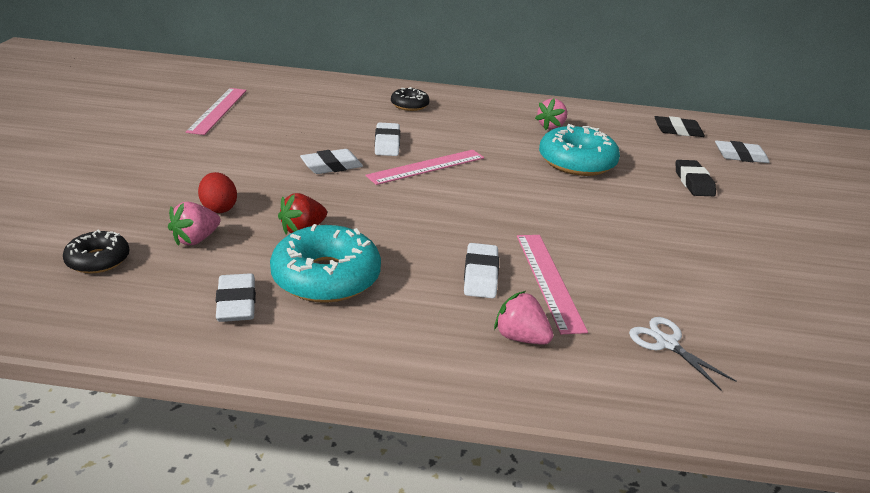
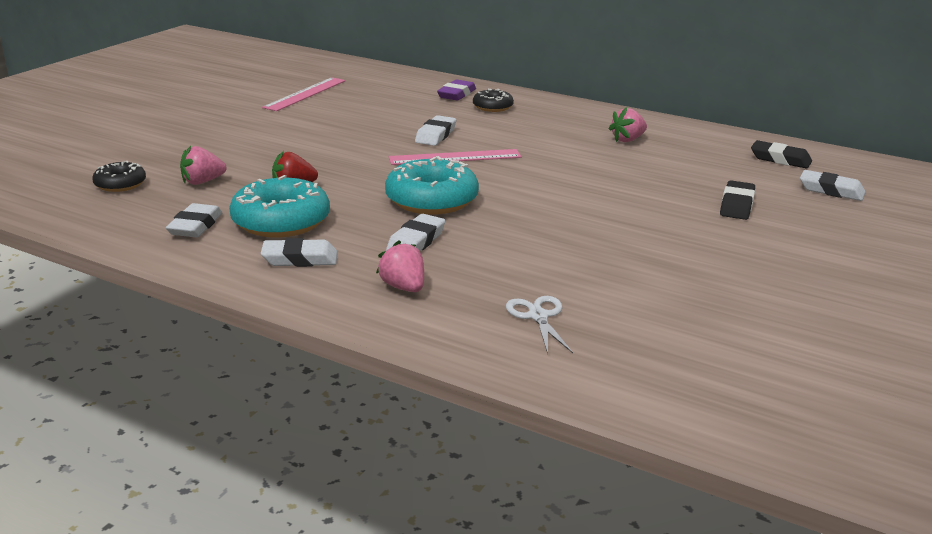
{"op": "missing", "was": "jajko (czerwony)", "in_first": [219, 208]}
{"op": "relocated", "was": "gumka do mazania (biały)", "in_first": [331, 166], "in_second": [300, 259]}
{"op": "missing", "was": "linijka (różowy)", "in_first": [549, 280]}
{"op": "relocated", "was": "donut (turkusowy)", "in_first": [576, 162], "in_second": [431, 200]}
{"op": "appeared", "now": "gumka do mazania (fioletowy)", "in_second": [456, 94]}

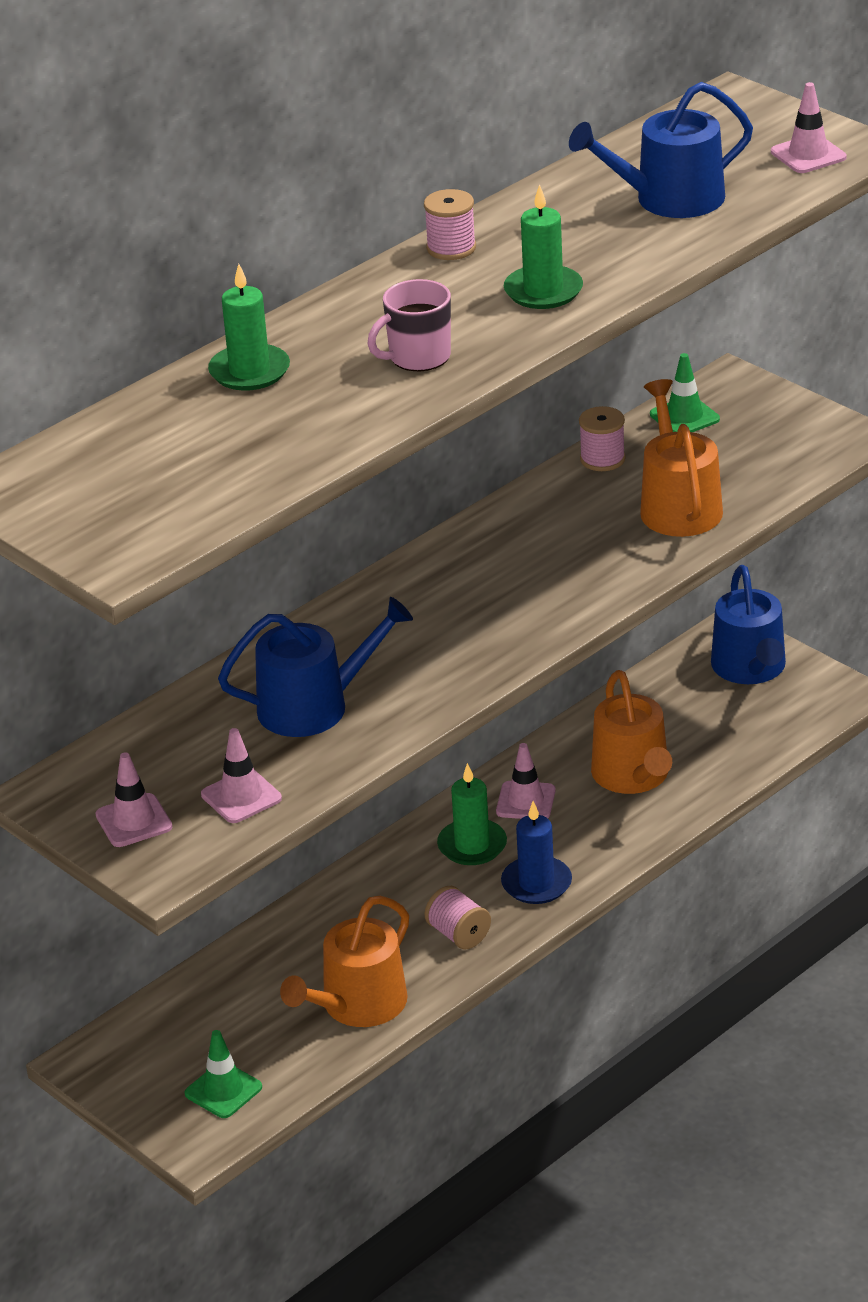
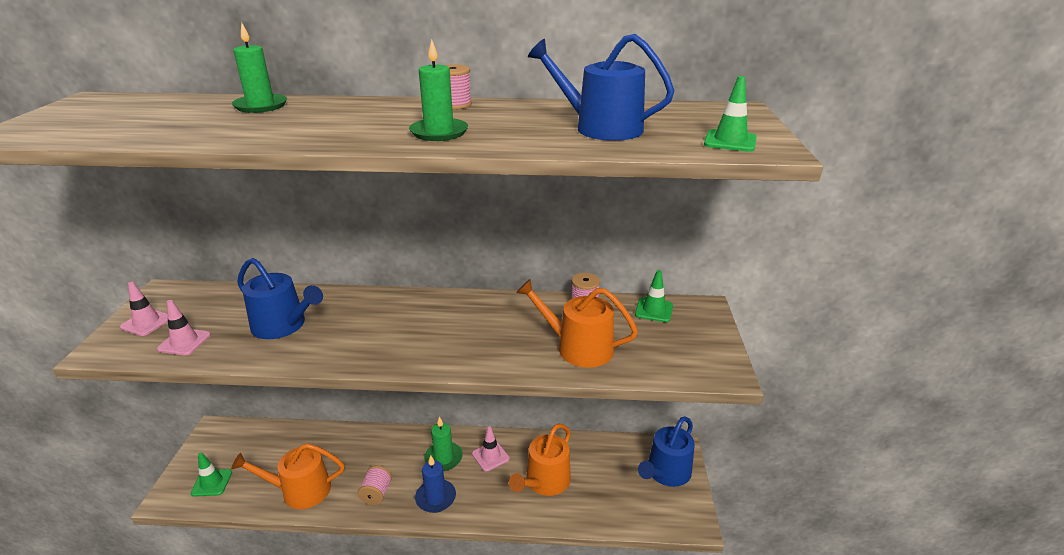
{"op": "missing", "was": "kubek (różowy)", "in_first": [418, 357]}
{"op": "spun", "was": "konewka (pomarańczowy)", "in_first": [678, 506], "in_second": [578, 347], "clockwise": -105}
{"op": "colour", "was": "pachołek (różowy)", "now": "pachołek (zielony)", "in_first": [808, 155], "in_second": [730, 141]}

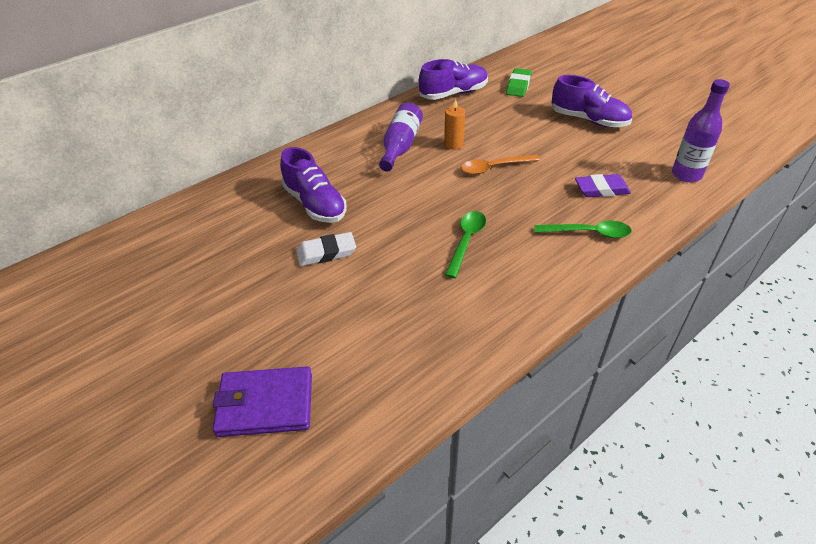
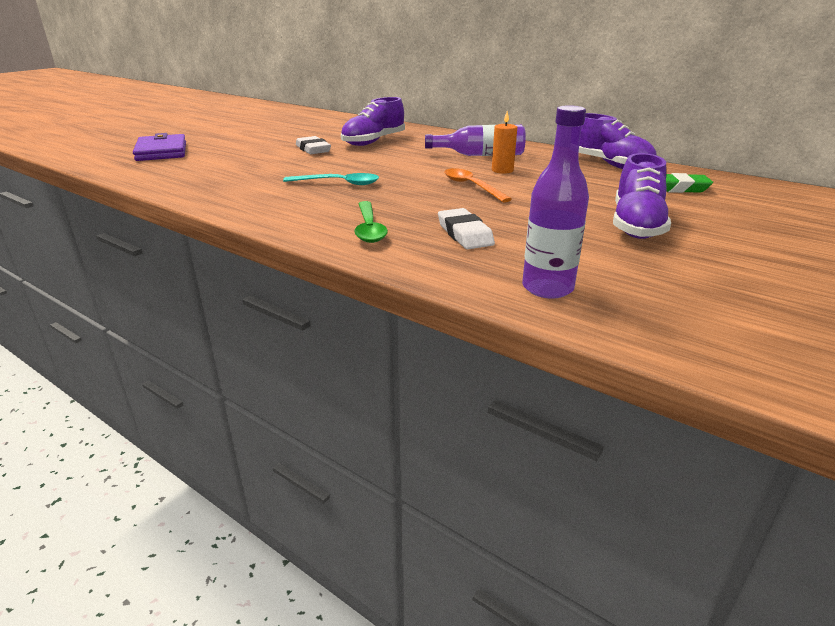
{"op": "colour", "was": "łyżka (zielony)", "now": "łyżka (turkusowy)", "in_first": [466, 241], "in_second": [338, 183]}
{"op": "colour", "was": "gumka do mazania (fioletowy)", "now": "gumka do mazania (biały)", "in_first": [601, 189], "in_second": [465, 234]}

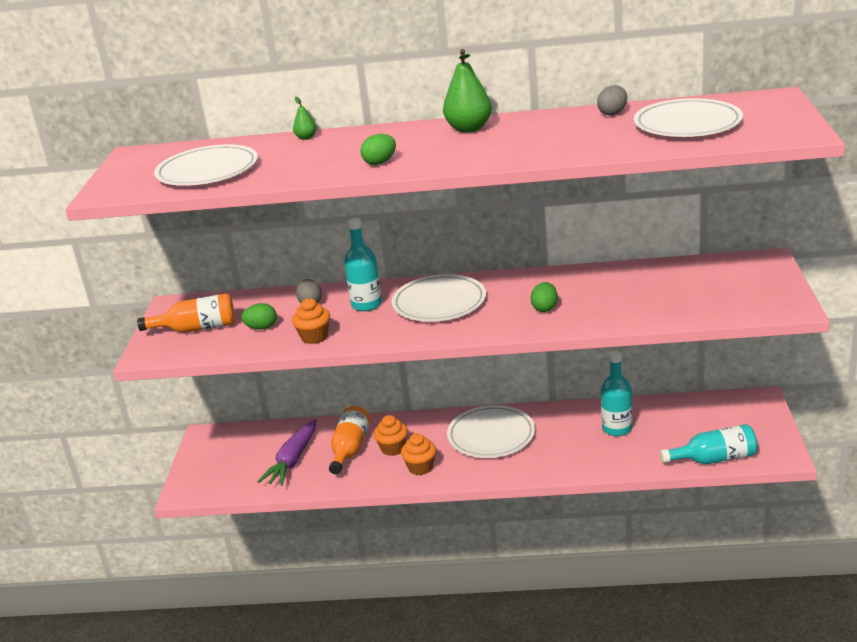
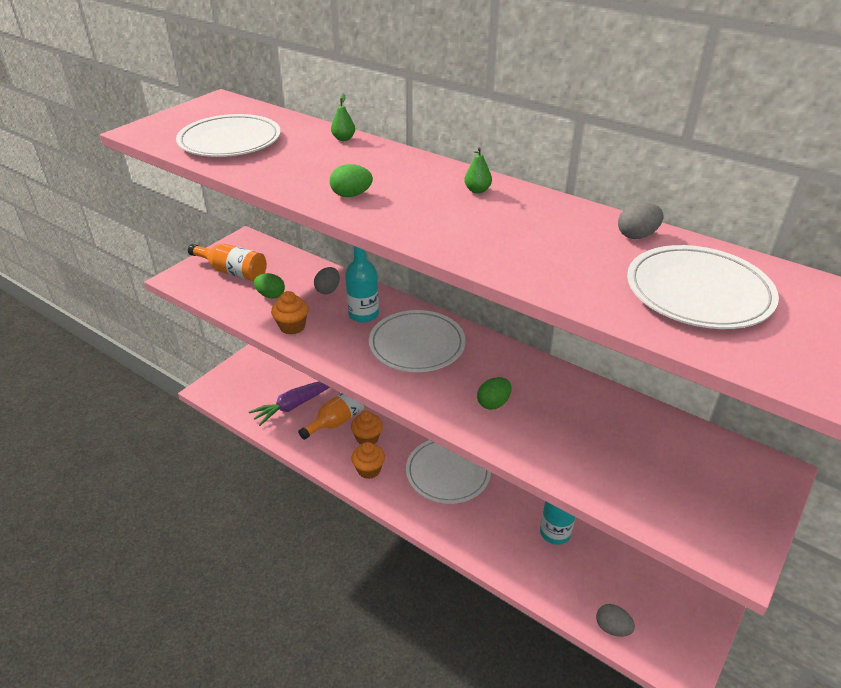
{"op": "size", "was": "gruszka (zielony)", "in_first": [469, 129], "in_second": [477, 190], "ratio": 0.5}
{"op": "exchanged", "was": "butelka (turkusowy)", "now": "jajko (szary)", "in_first": [714, 459], "in_second": [612, 628]}

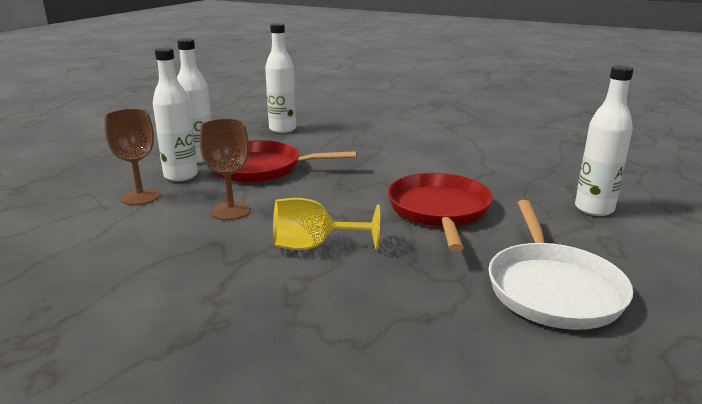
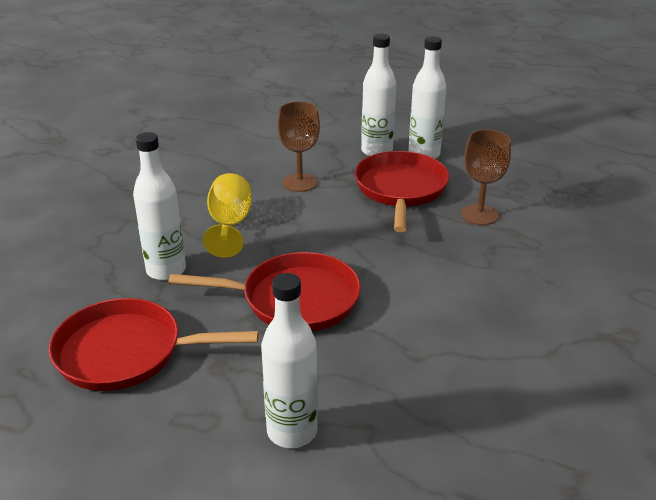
{"op": "relocated", "was": "kielich (brązowy)", "in_first": [140, 197], "in_second": [479, 215]}
{"op": "relocated", "was": "butelka (biały)", "in_first": [282, 129], "in_second": [166, 270]}
{"op": "colour", "was": "patelnia (biały)", "now": "patelnia (czerwony)", "in_first": [553, 289], "in_second": [126, 352]}

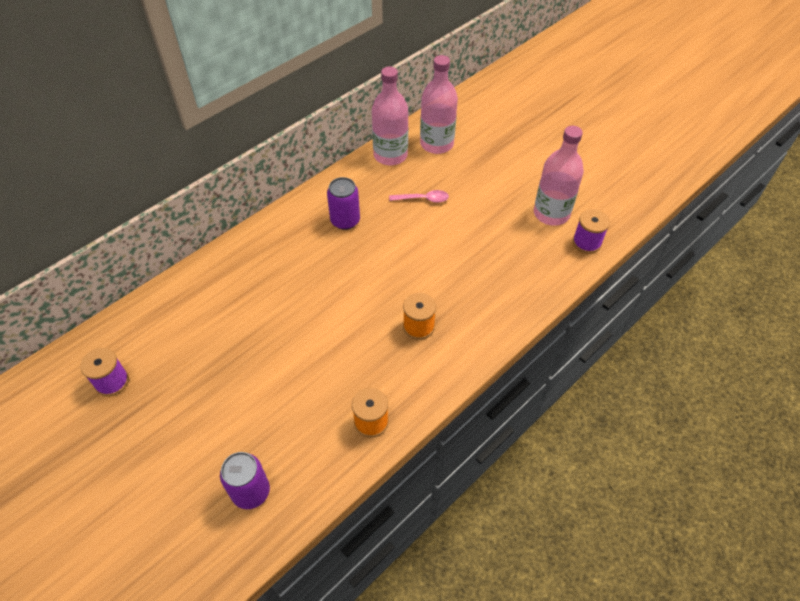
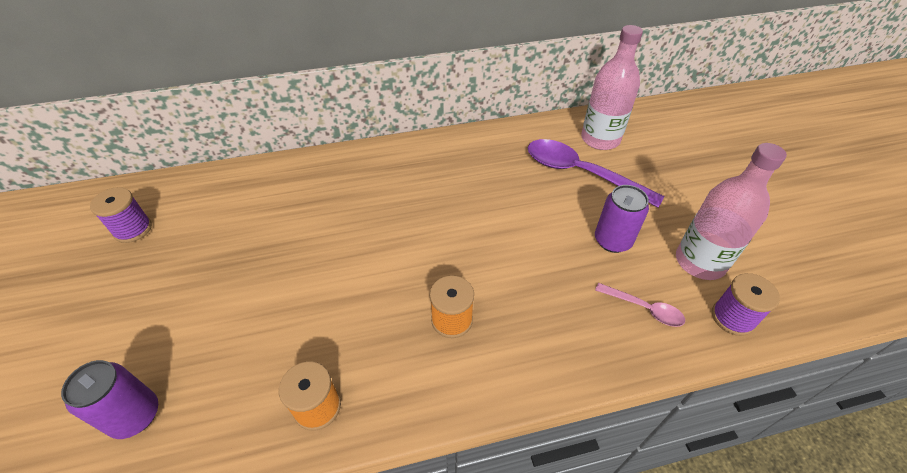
{"op": "relocated", "was": "puszka (fioletowy)", "in_first": [345, 221], "in_second": [612, 240]}
{"op": "missing", "was": "butelka (różowy)", "in_first": [390, 155]}
{"op": "relocated", "was": "łyżka (różowy)", "in_first": [423, 199], "in_second": [644, 309]}
{"op": "appeared", "now": "łyżka (fioletowy)", "in_second": [580, 173]}

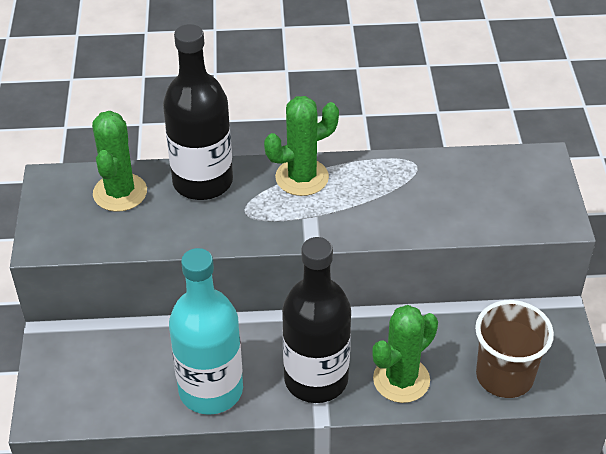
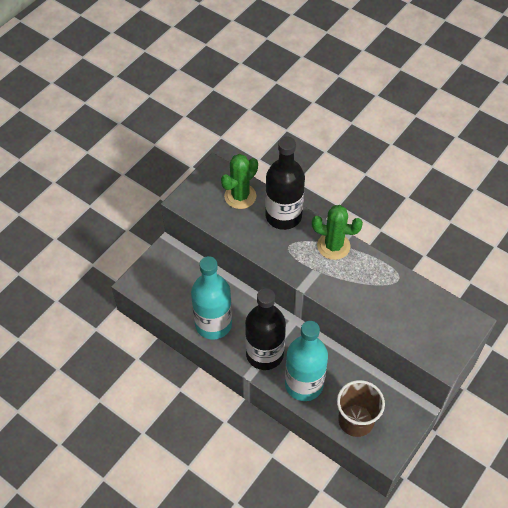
{"op": "exchanged", "was": "kaktus (zielony)", "now": "butelka (turkusowy)", "in_first": [401, 380], "in_second": [304, 384]}

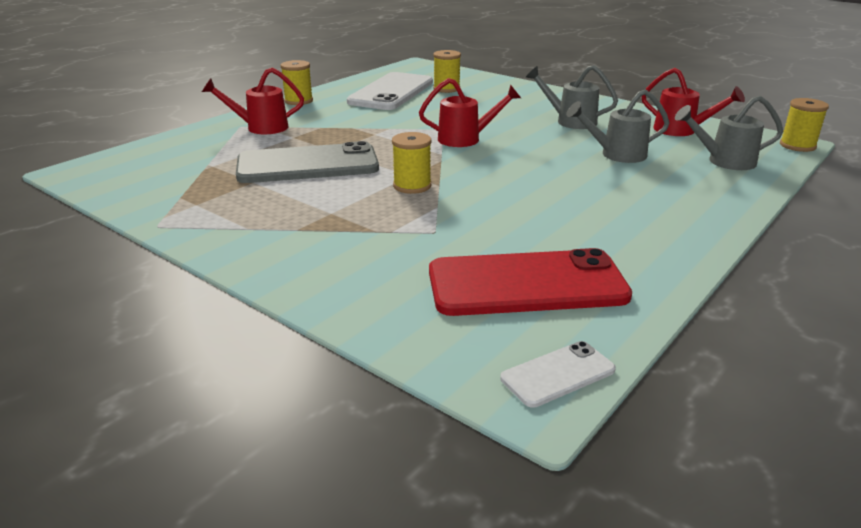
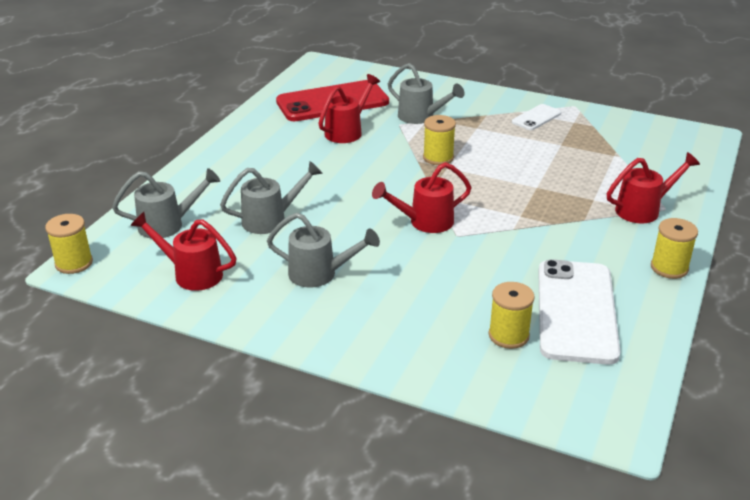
{"op": "missing", "was": "telefon (szary)", "in_first": [307, 165]}
{"op": "relocated", "was": "telefon (biały)", "in_first": [558, 374], "in_second": [536, 118]}
{"op": "appeared", "now": "konewka (czerwony)", "in_second": [347, 131]}
{"op": "appeared", "now": "konewka (szary)", "in_second": [420, 117]}

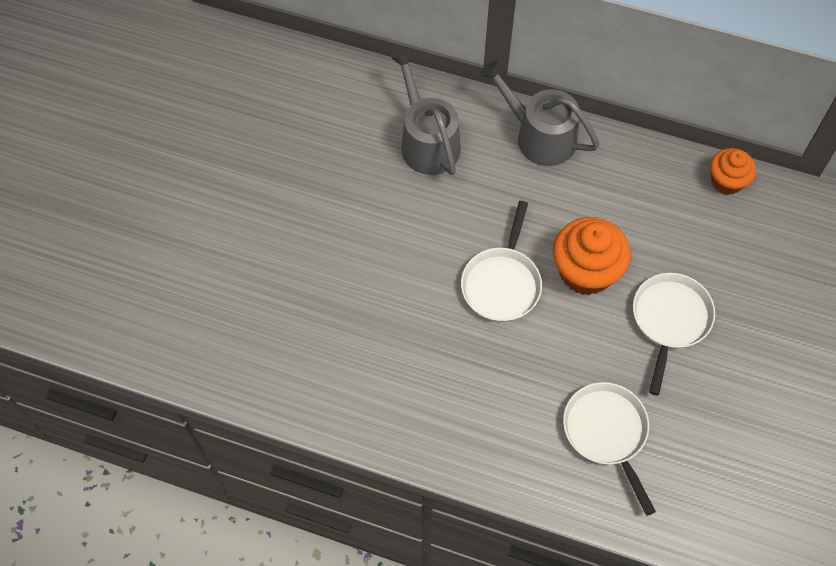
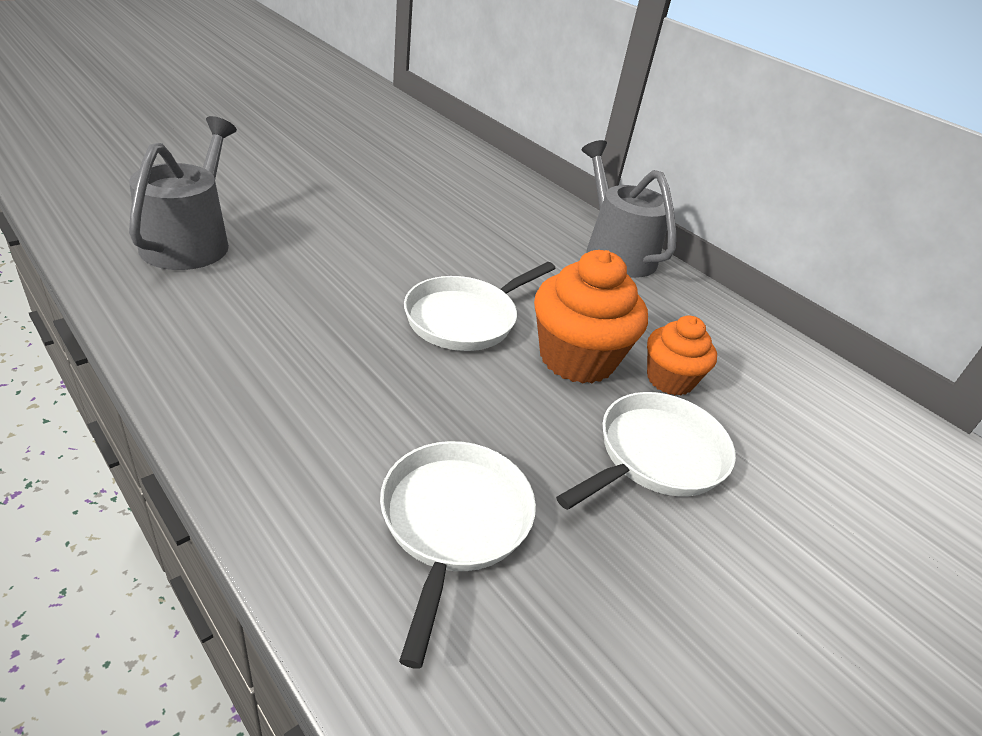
{"op": "relocated", "was": "konewka (szary)", "in_first": [427, 142], "in_second": [190, 241]}
{"op": "relocated", "was": "muffinka (pomarańczowy)", "in_first": [726, 181], "in_second": [670, 379]}

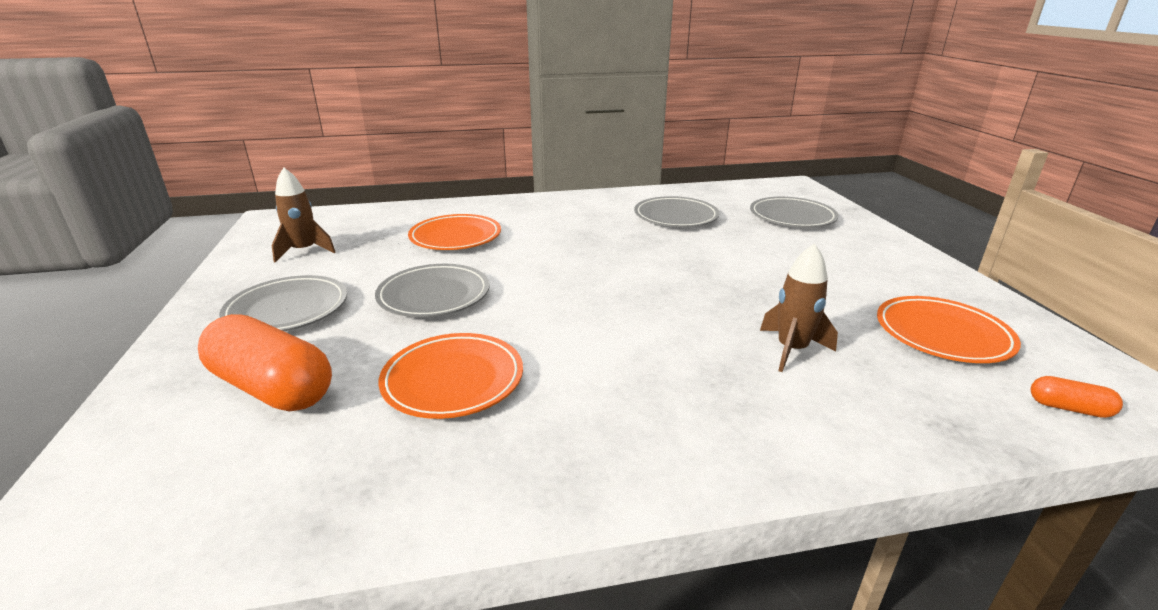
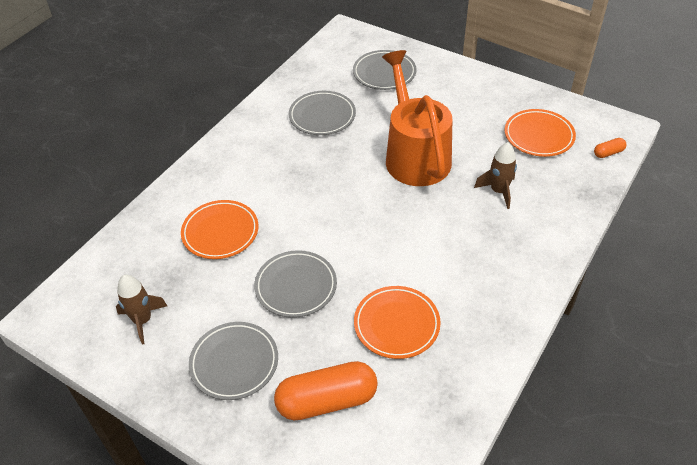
{"op": "appeared", "now": "konewka (pomarańczowy)", "in_second": [415, 155]}

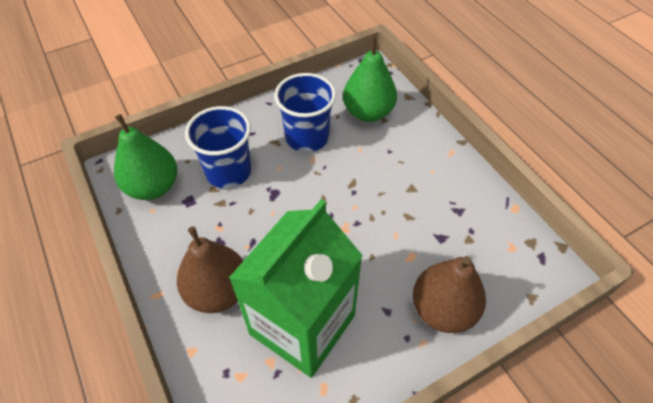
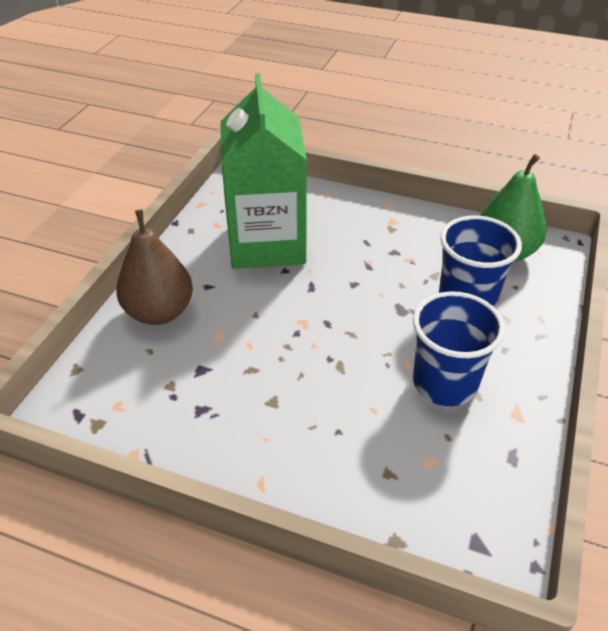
{"op": "missing", "was": "gruszka (brązowy)", "in_first": [218, 291]}
{"op": "missing", "was": "gruszka (zielony)", "in_first": [368, 112]}

